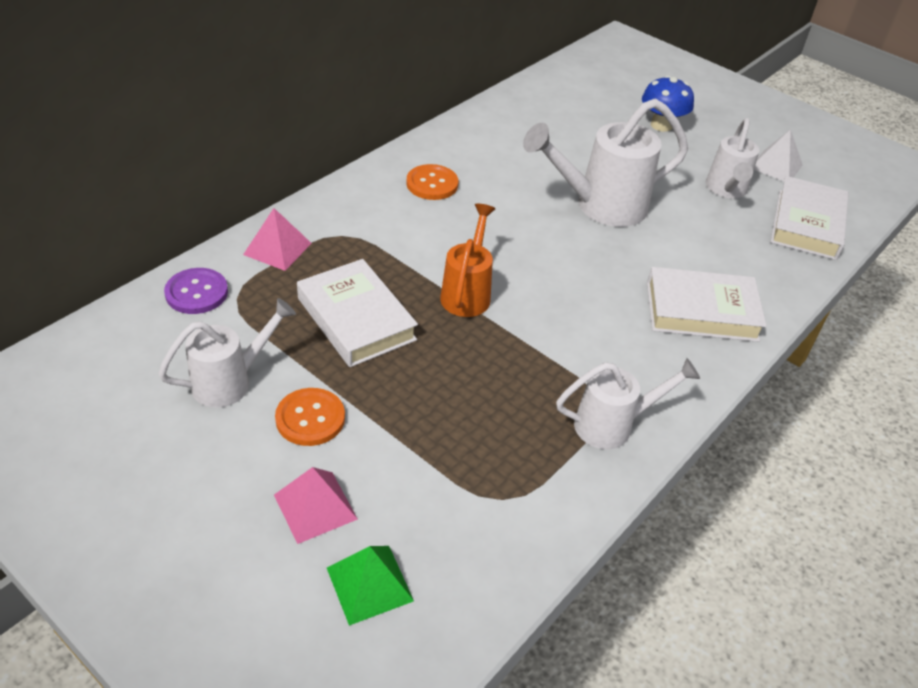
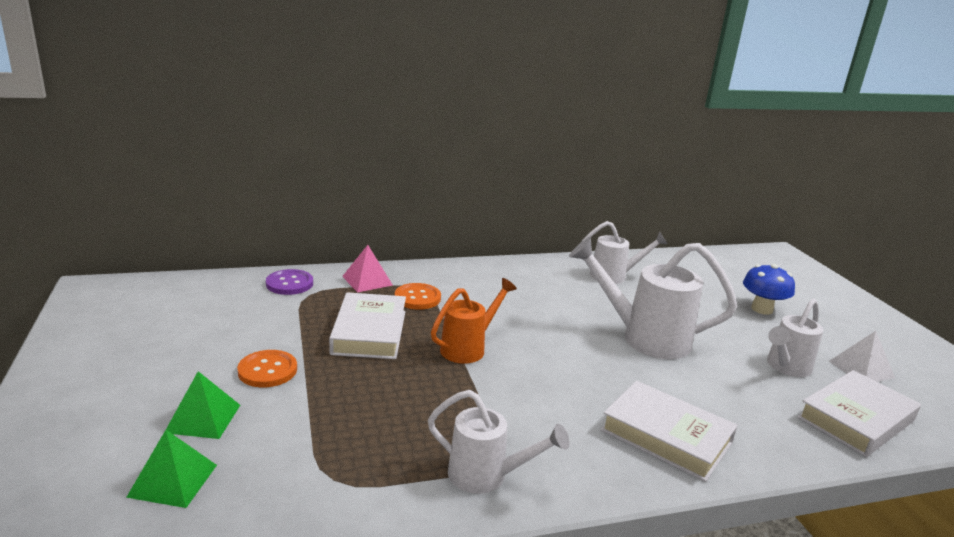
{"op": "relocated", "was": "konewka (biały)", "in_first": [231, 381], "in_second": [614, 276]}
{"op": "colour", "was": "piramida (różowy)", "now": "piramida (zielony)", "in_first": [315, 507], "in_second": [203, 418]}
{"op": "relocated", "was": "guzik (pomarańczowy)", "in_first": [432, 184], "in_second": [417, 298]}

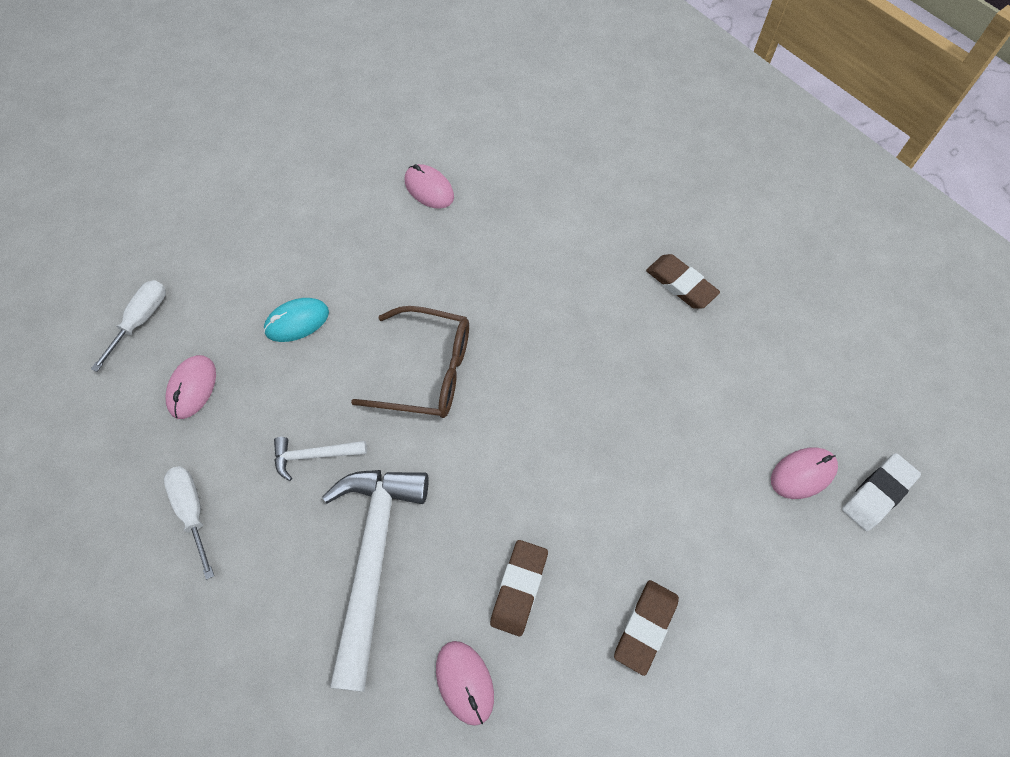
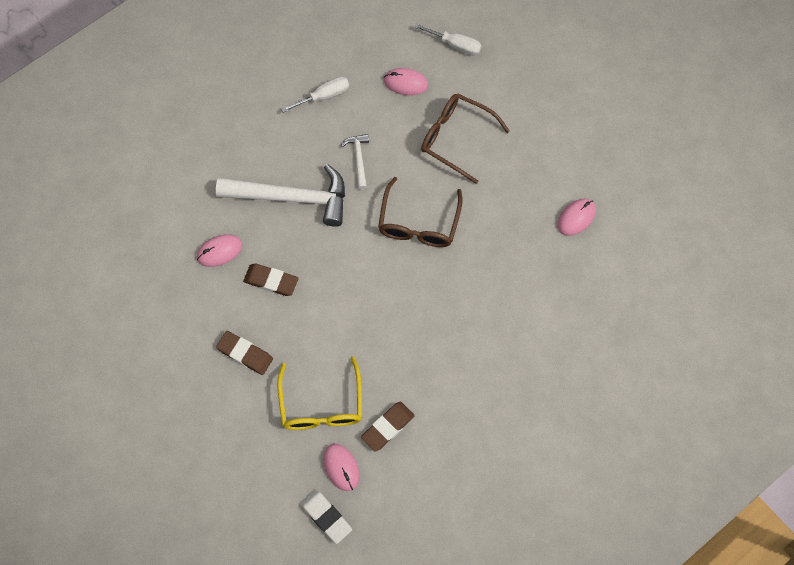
{"op": "exchanged", "was": "myszka (turkusowy)", "now": "okulary (brązowy)", "in_first": [297, 321], "in_second": [456, 138]}
{"op": "relocated", "was": "gumka do mazania (brązowy)", "in_first": [681, 284], "in_second": [388, 427]}
{"op": "appeared", "now": "okulary (żółty)", "in_second": [321, 405]}

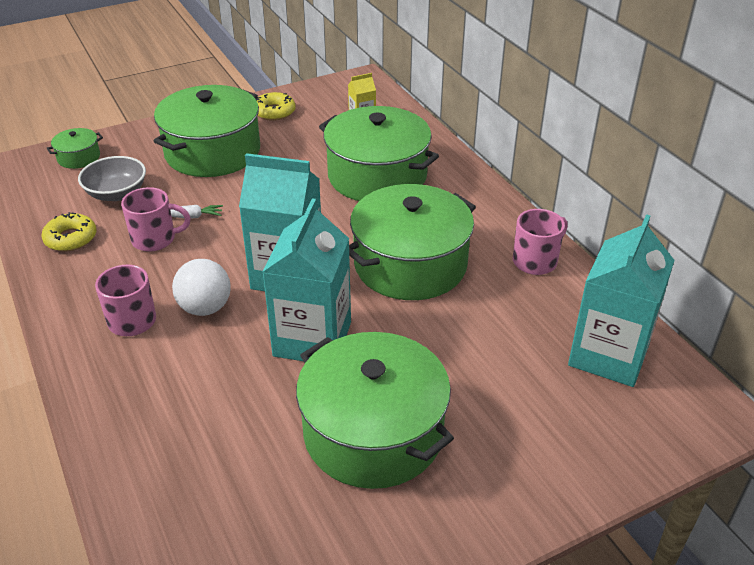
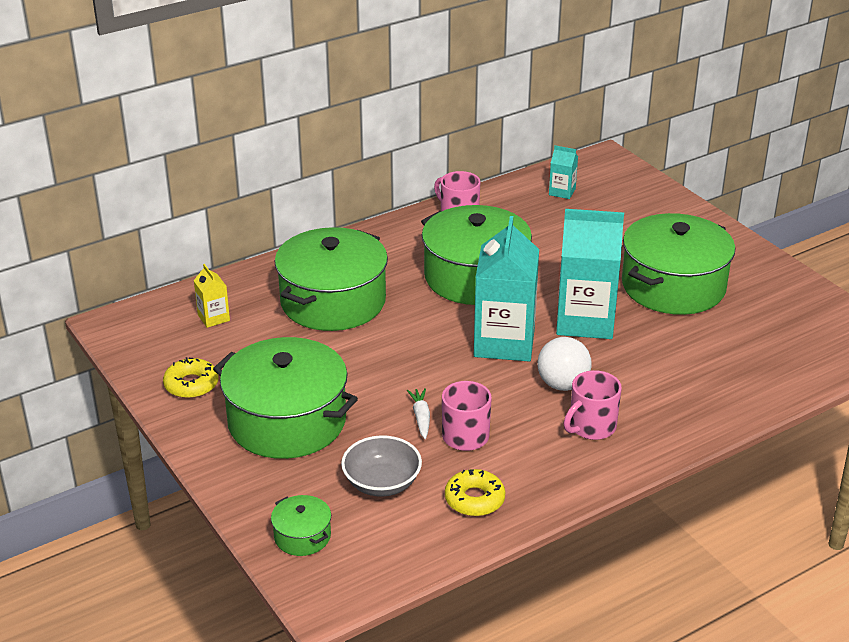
{"op": "size", "was": "karton mleka (turkusowy)", "in_first": [608, 355], "in_second": [562, 192], "ratio": 0.45}

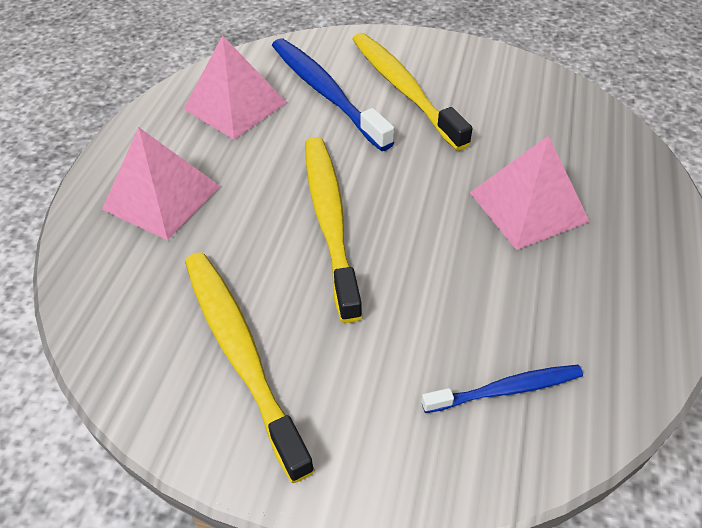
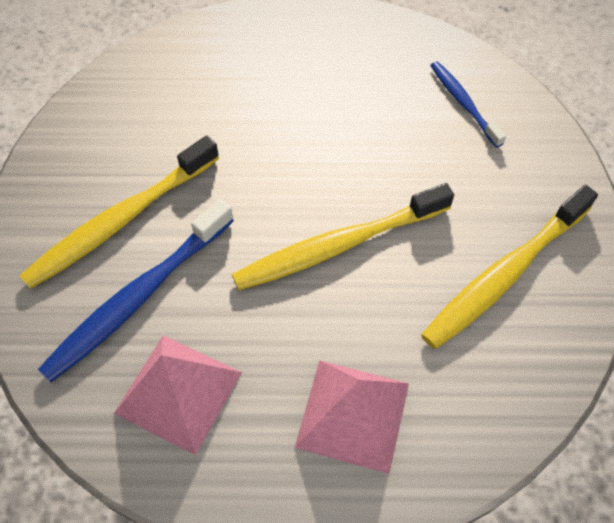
{"op": "missing", "was": "piramida (różowy)", "in_first": [528, 206]}

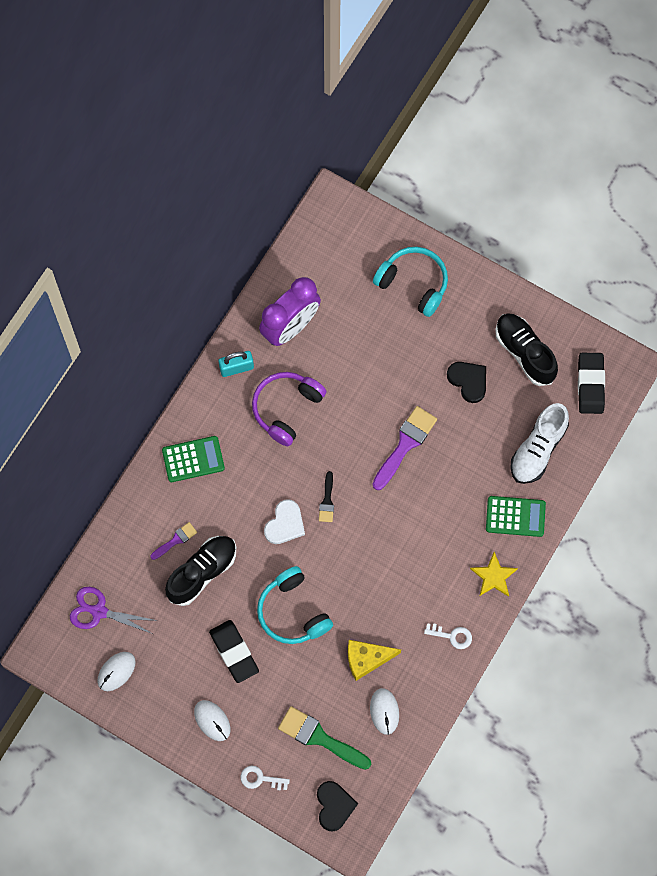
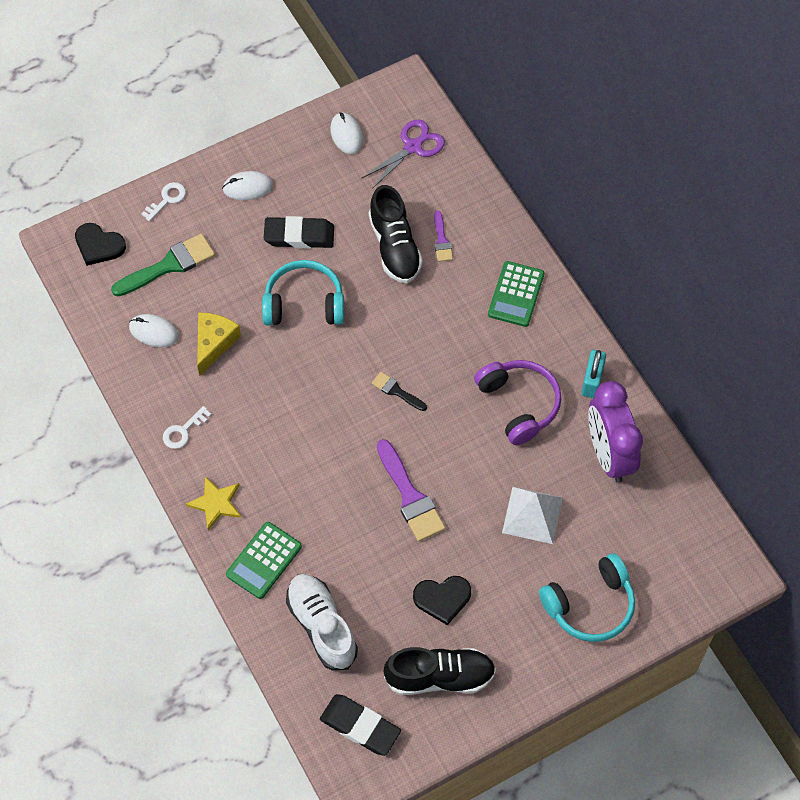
{"op": "missing", "was": "serce (biały)", "in_first": [285, 524]}
{"op": "appeared", "now": "piramida (biały)", "in_second": [532, 515]}

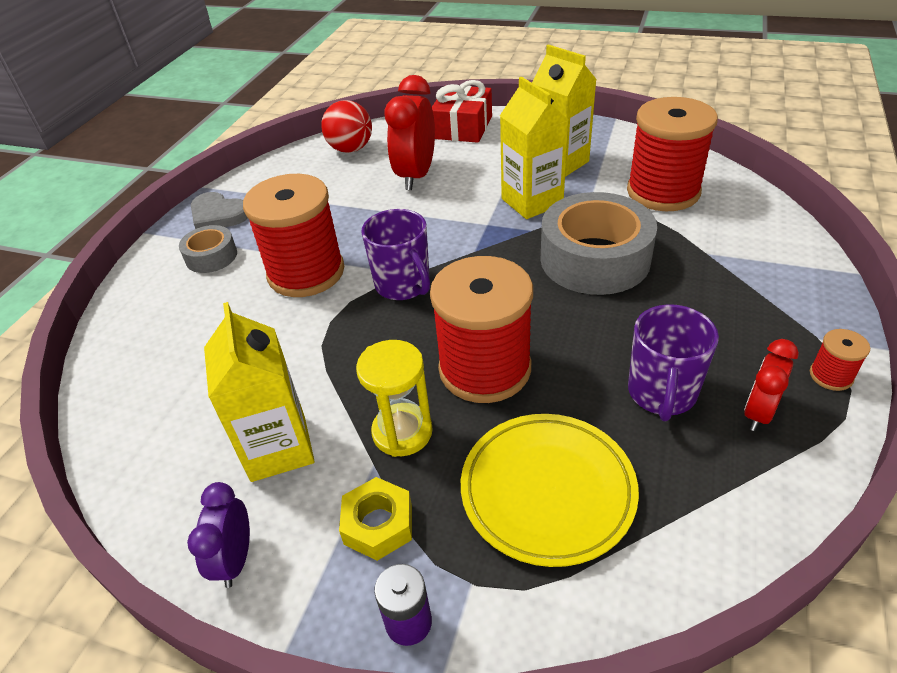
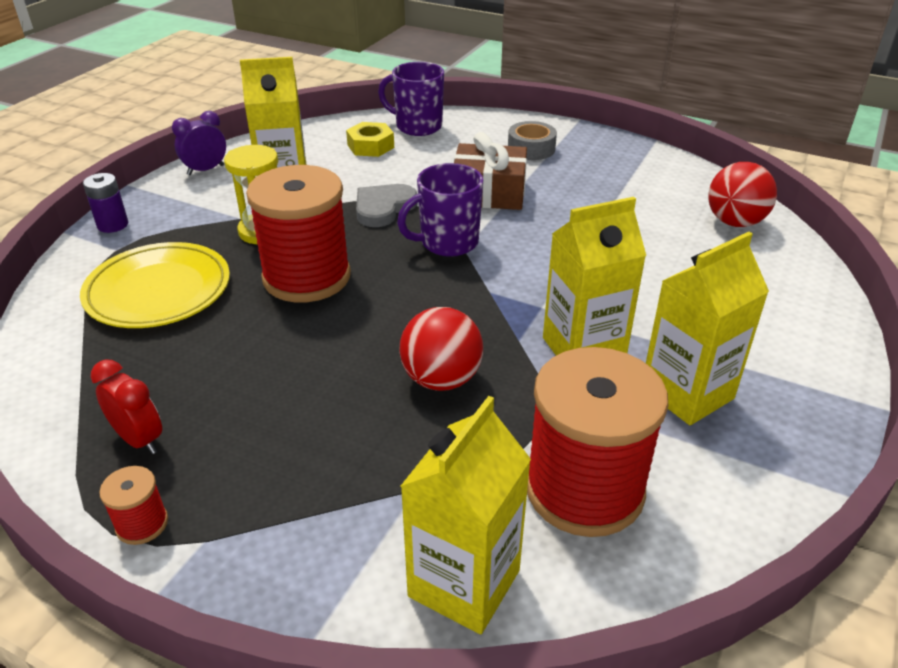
{"op": "spun", "was": "budzik (fioletowy)", "in_first": [236, 559], "in_second": [205, 170], "clockwise": -45}
{"op": "relocated", "was": "serce (szary)", "in_first": [218, 215], "in_second": [383, 208]}
{"op": "exchanged", "was": "szpulka (czerwony)", "now": "prezent (brązowy)", "in_first": [306, 273], "in_second": [489, 193]}
{"op": "relocated", "was": "nakrętka (żółty)", "in_first": [378, 524], "in_second": [370, 146]}
{"op": "missing", "was": "budzik (czerwony)", "in_first": [416, 176]}
{"op": "missing", "was": "prezent (czerwony)", "in_first": [462, 127]}
{"op": "exchanged", "was": "taśma klejąca (szary)", "now": "piłka (czerwony)", "in_first": [595, 259], "in_second": [441, 379]}
{"op": "relocated", "was": "kubek (fioletowy)", "in_first": [662, 393], "in_second": [417, 126]}
{"op": "appeared", "now": "karton mleka (żółty)", "in_second": [464, 583]}

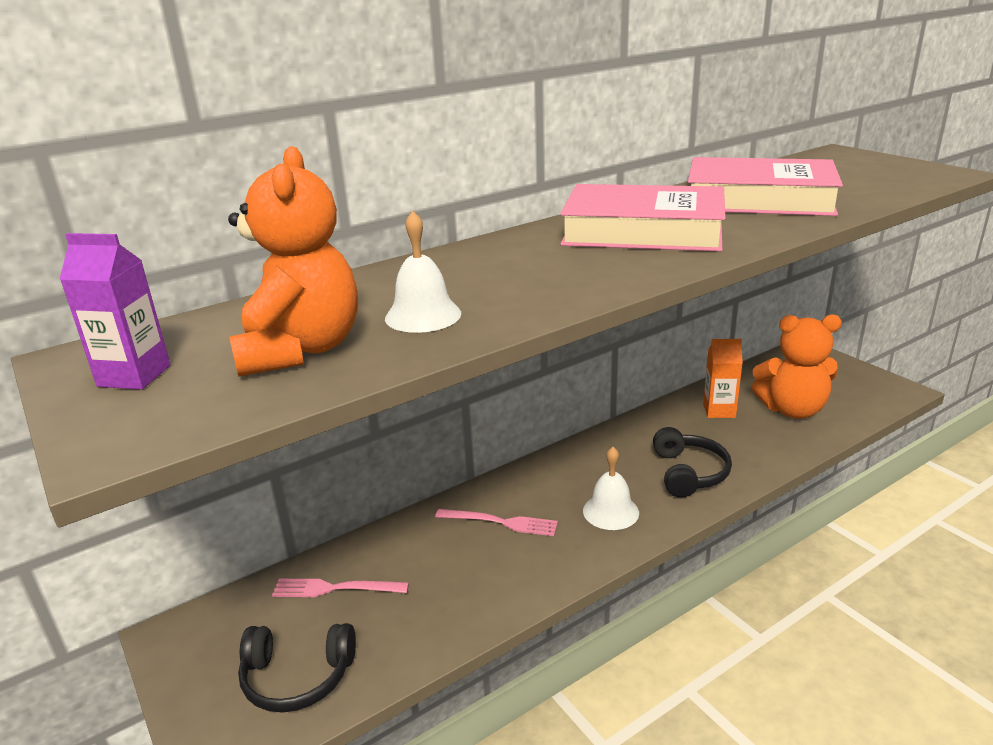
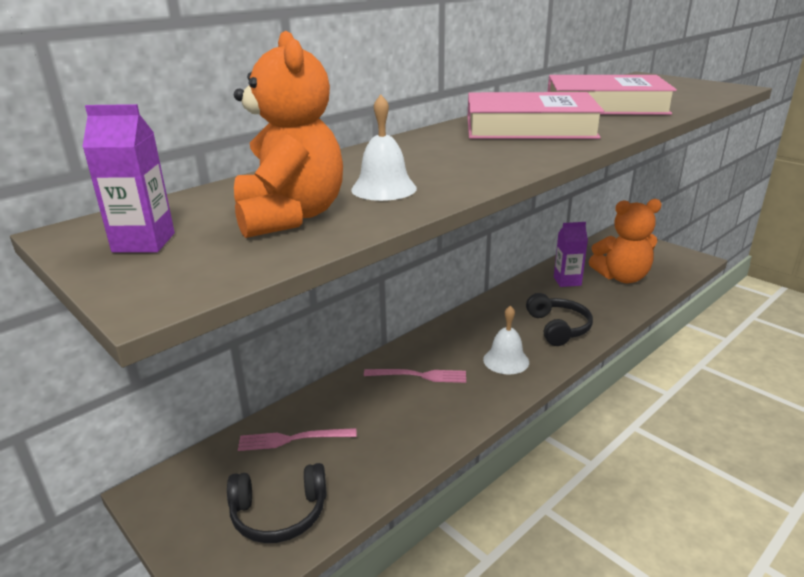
{"op": "colour", "was": "karton mleka (pomarańczowy)", "now": "karton mleka (fioletowy)", "in_first": [719, 410], "in_second": [567, 281]}

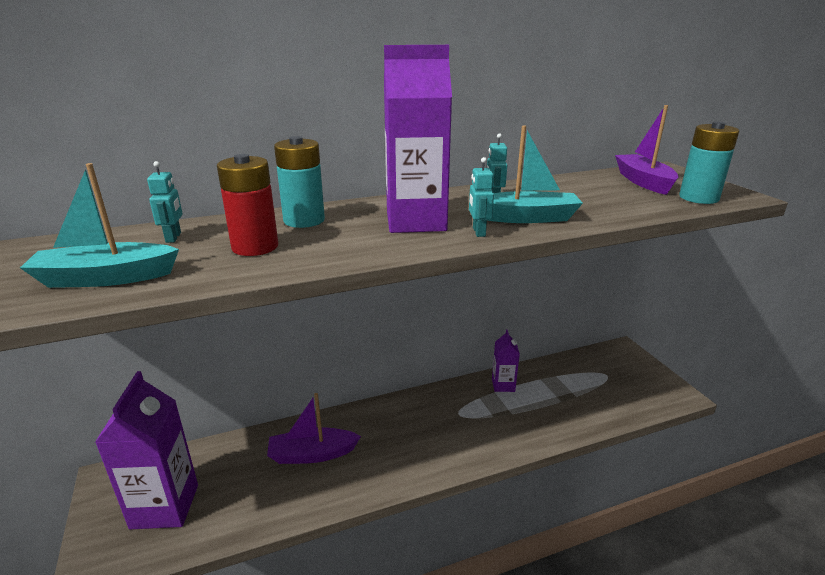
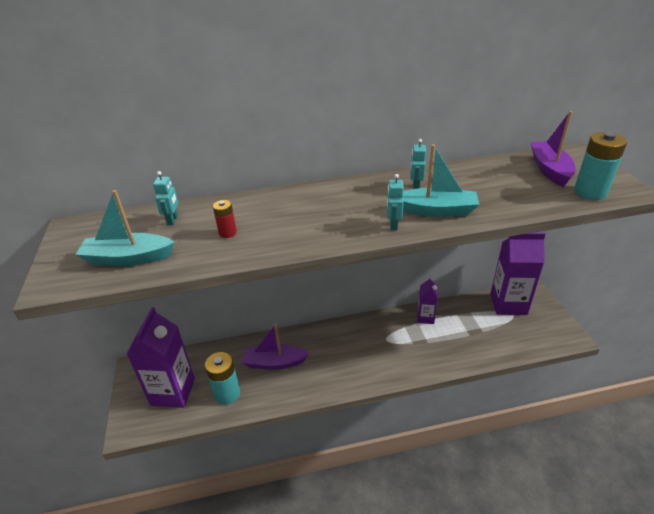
{"op": "size", "was": "bateria (czerwony)", "in_first": [255, 247], "in_second": [227, 233], "ratio": 0.55}
{"op": "relocated", "was": "bateria (turkusowy)", "in_first": [304, 220], "in_second": [227, 393]}
{"op": "relocated", "was": "karton mleka (fioletowy)", "in_first": [416, 221], "in_second": [508, 304]}

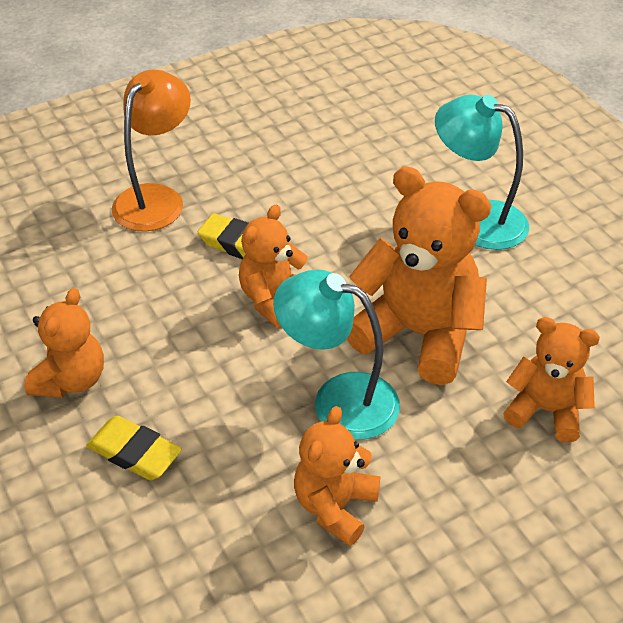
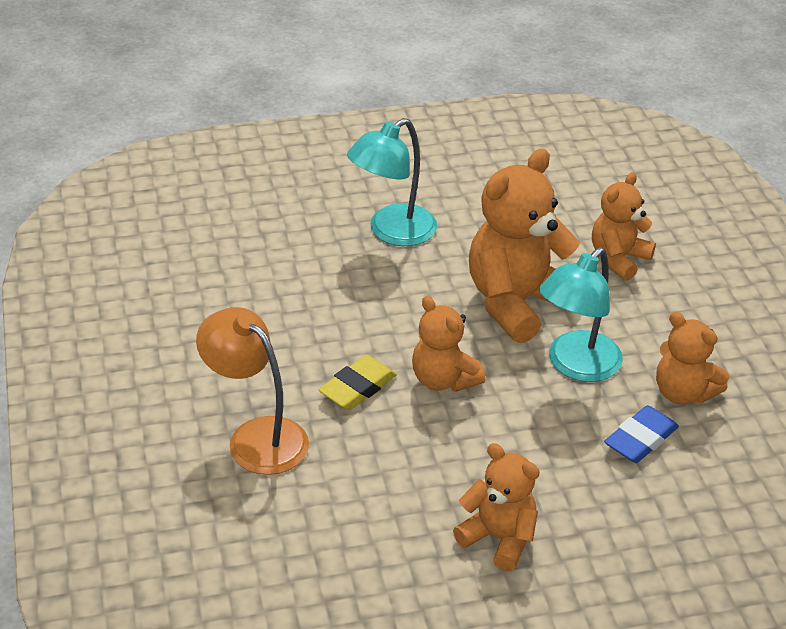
{"op": "missing", "was": "gumka do mazania (żółty)", "in_first": [134, 452]}
{"op": "appeared", "now": "gumka do mazania (niebieski)", "in_second": [640, 439]}

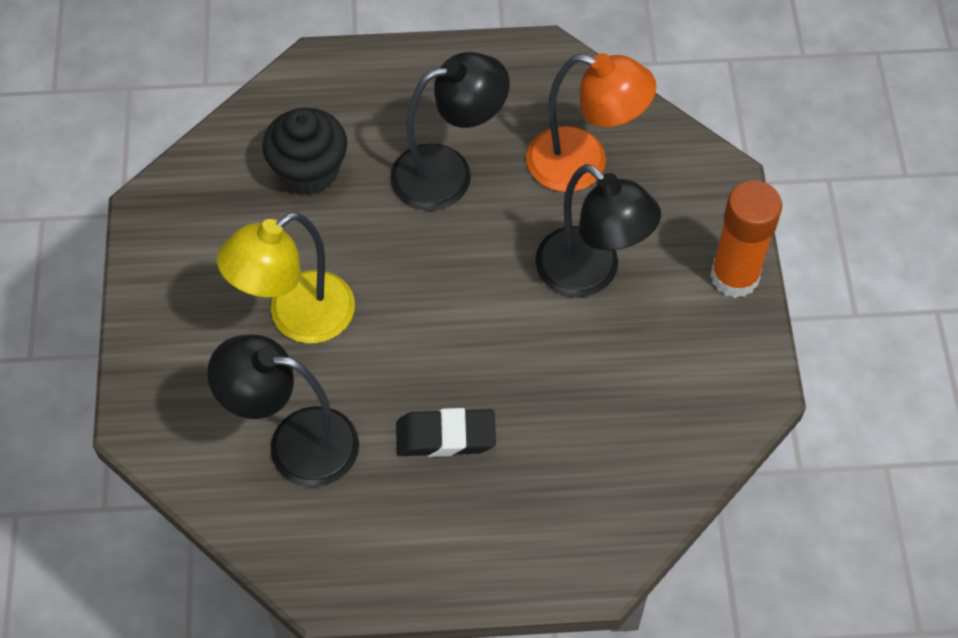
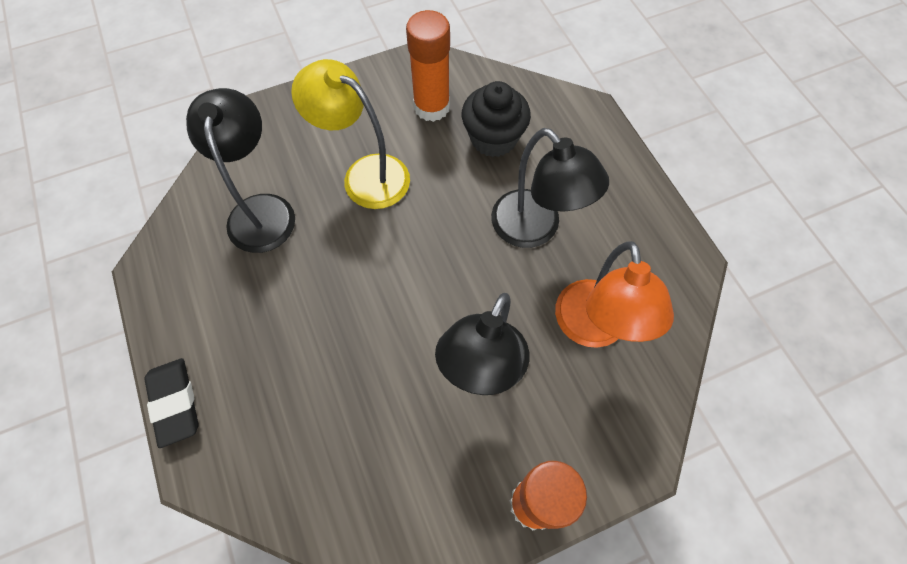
{"op": "relocated", "was": "gumka do mazania (czarny)", "in_first": [445, 436], "in_second": [175, 403]}
{"op": "appeared", "now": "klej w sztyfcie (pomarańczowy)", "in_second": [432, 107]}

